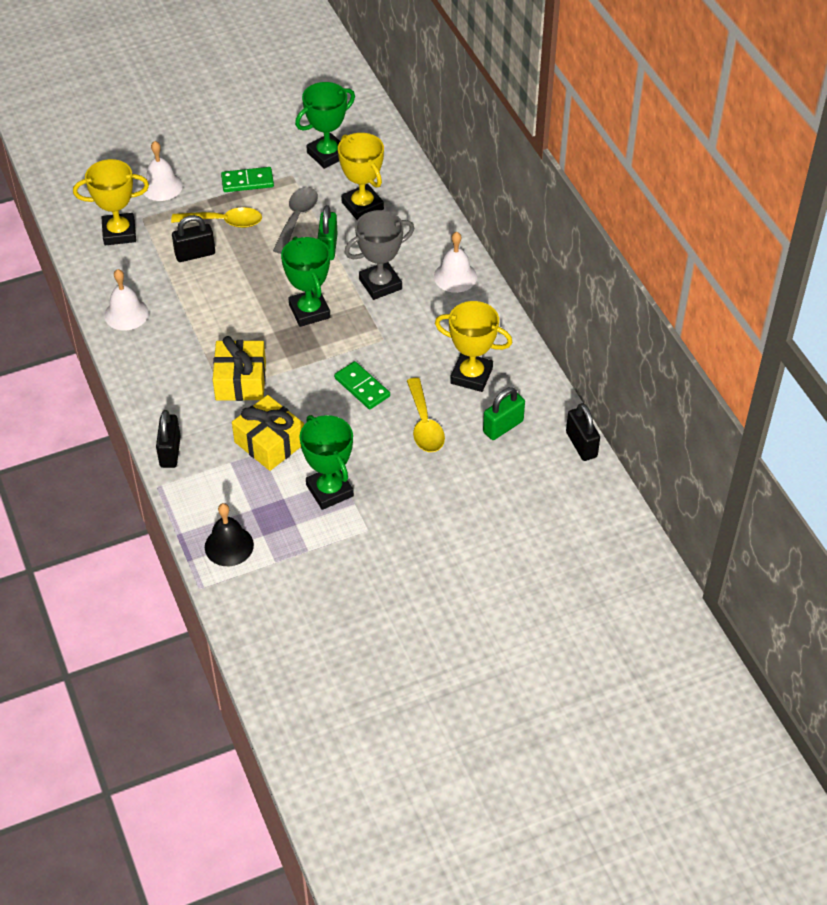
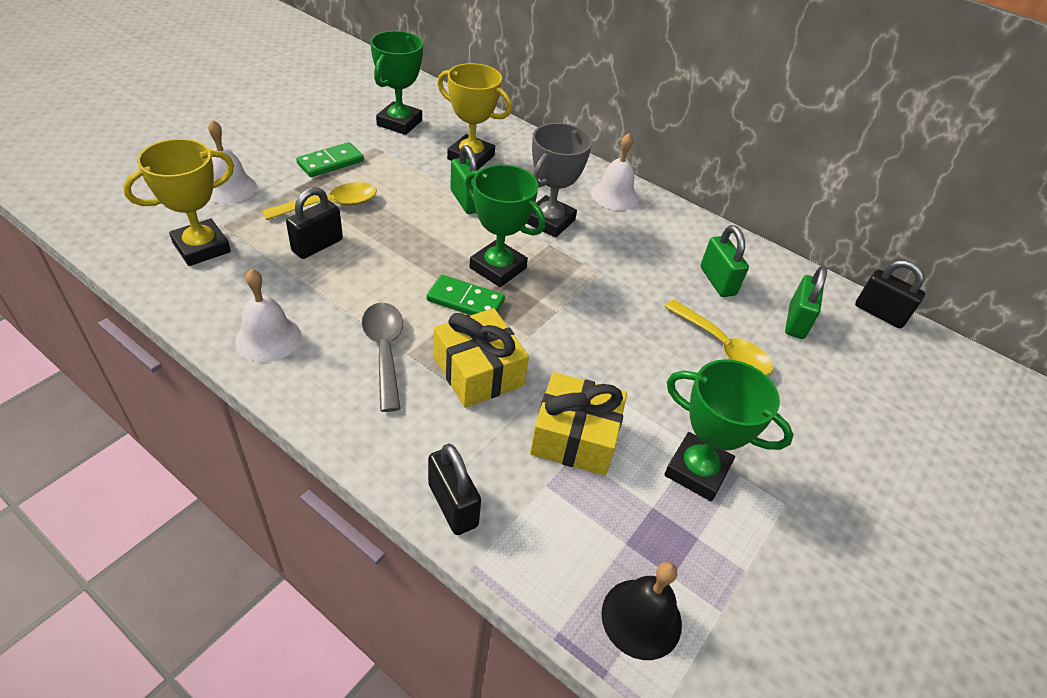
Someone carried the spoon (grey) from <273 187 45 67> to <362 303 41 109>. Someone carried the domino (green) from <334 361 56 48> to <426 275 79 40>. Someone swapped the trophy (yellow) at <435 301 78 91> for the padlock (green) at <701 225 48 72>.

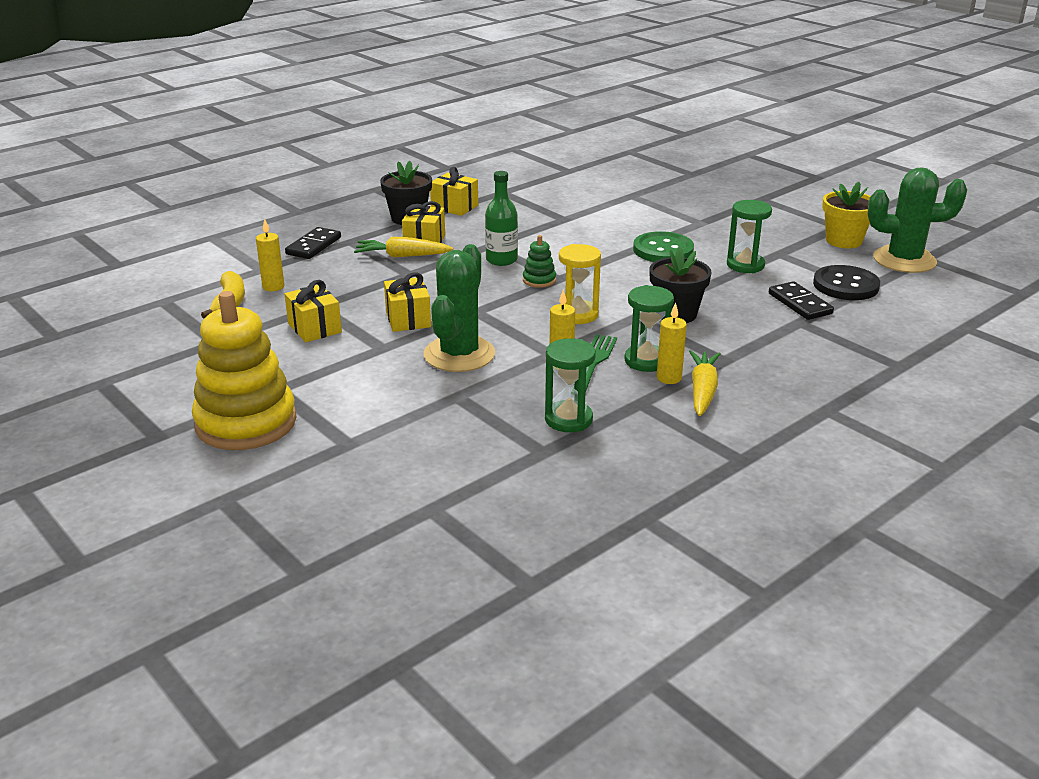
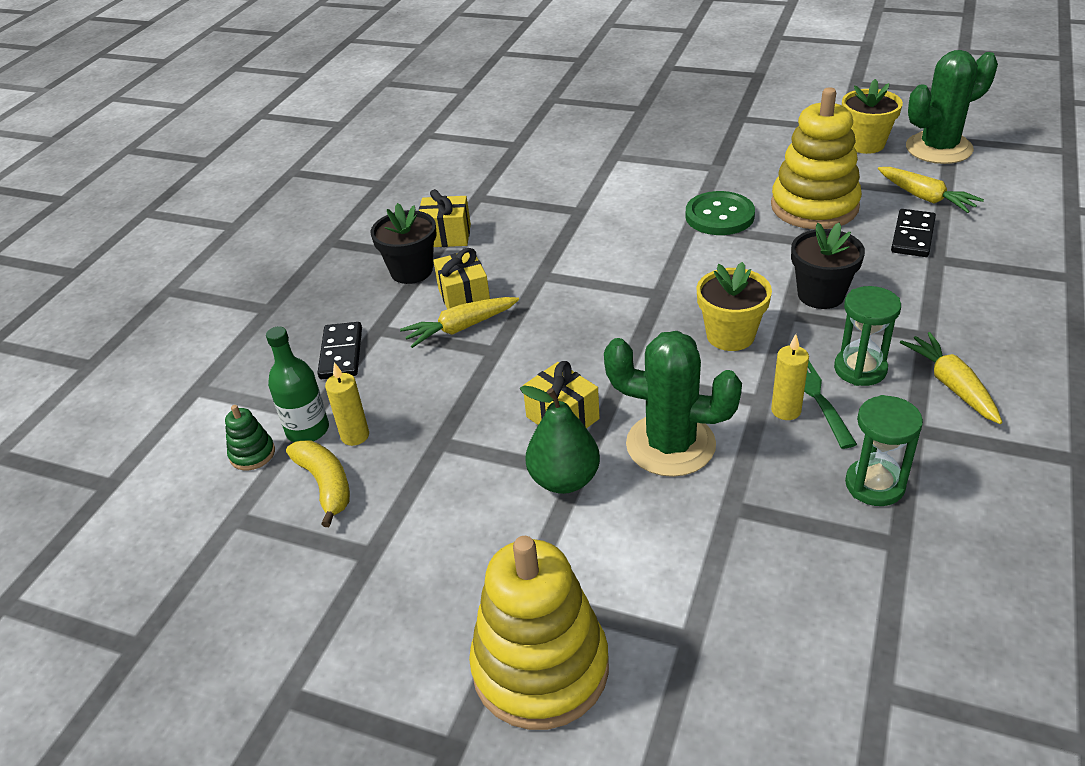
Someone took away the gift (yellow) at <284 280 58 62>. Someone took away the candle (yellow) at <657 302 30 82>. Someone put down the pear (green) at <520 386 80 108>. Someone carried the bottle (green) from <485 171 33 95> to <266 326 63 116>. Someone carried the stacking toy (green) from <523 235 33 53> to <225 405 50 65>. Someone swapped the hourglass (yellow) at <559 244 42 80> for the flower pot (yellow) at <697 262 75 89>. Someone swapped the hourglass (green) at <727 200 45 73> for the stacking toy (yellow) at <771 87 91 142>. Someone swapped the button (black) at <813 265 67 35> for the carrot (yellow) at <878 167 106 46>. Someone rotated the cactus (green) at <424 244 71 128> by 60 degrees counterclockwise. Someone rotated the domino (black) at <769 281 65 39> by 75 degrees clockwise.

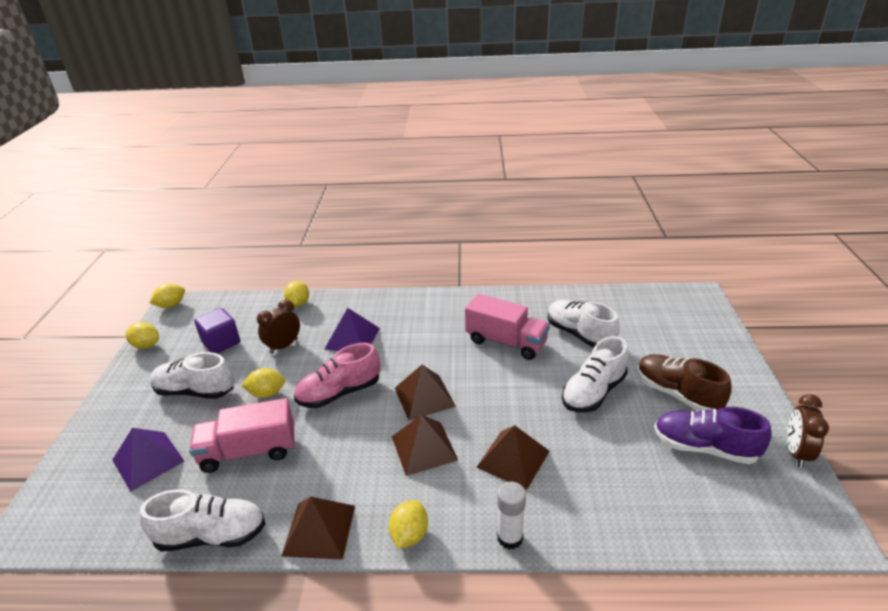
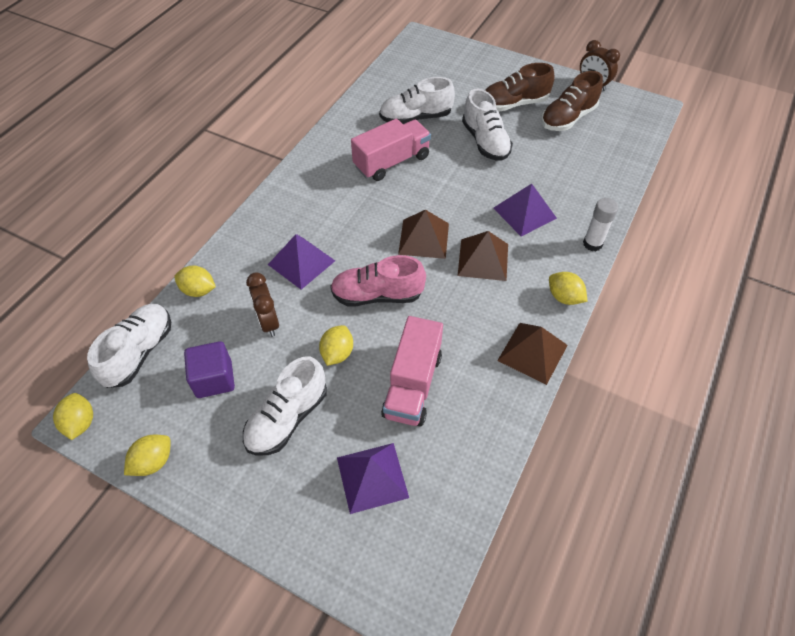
Someone carried the shoe (white) from <140 489 125 63> to <87 304 84 84>. Someone repainted the pyramid (brown) at <476 425 74 65>, which became the pyramid (purple) at <493 184 64 53>. Someone repainted the shoe (purple) at <654 407 118 57>, which became the shoe (brown) at <541 71 62 60>. Someone rotated the shoe (pink) at <294 343 86 65> by 90 degrees clockwise.

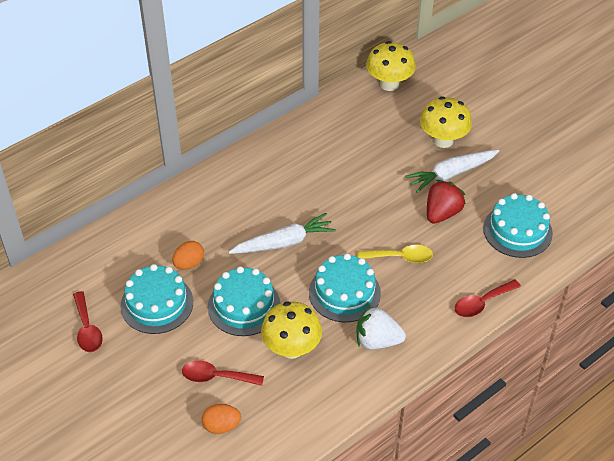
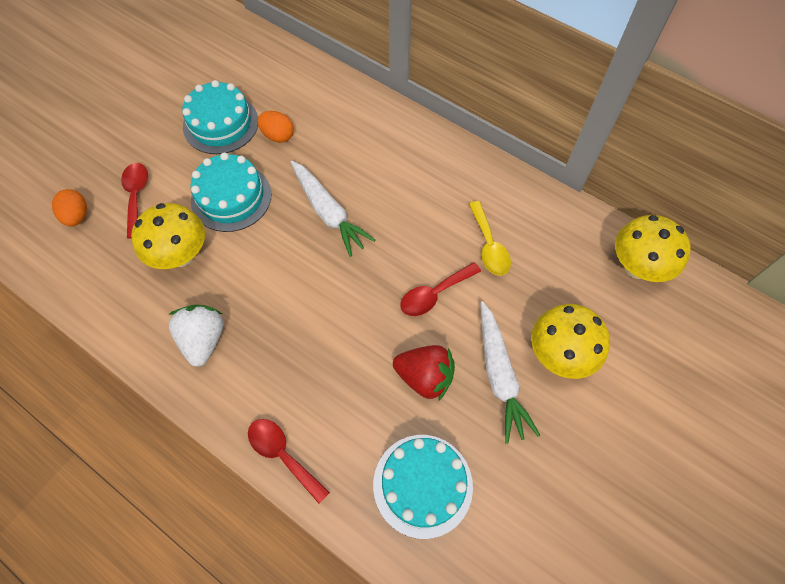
Someone took away the cake (turquoise) at <309 253 72 69>. Someone carried the spoon (red) from <73 291 30 61> to <400 262 81 54>. Someone carried the spoon (yellow) from <357 245 76 18> to <469 201 42 75>. Someone rotated the carrot (white) at <405 150 94 43> by 150 degrees counterclockwise.

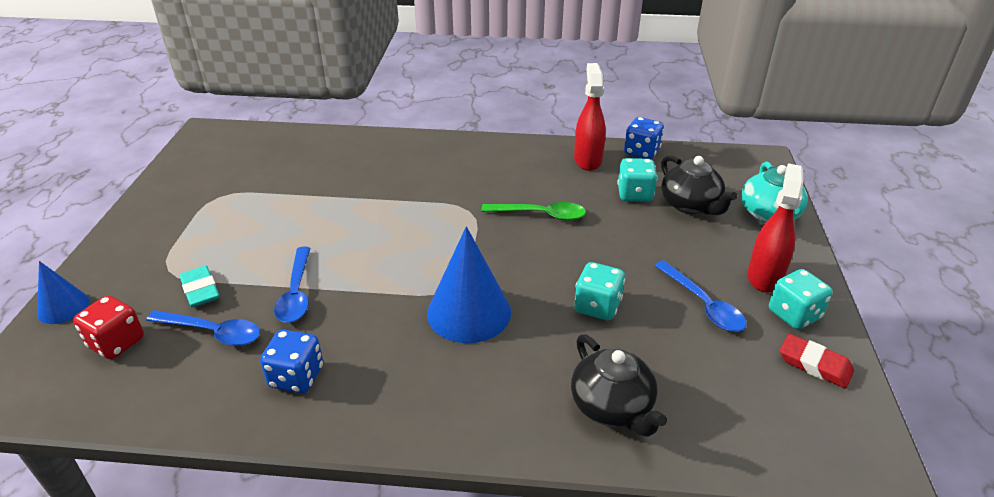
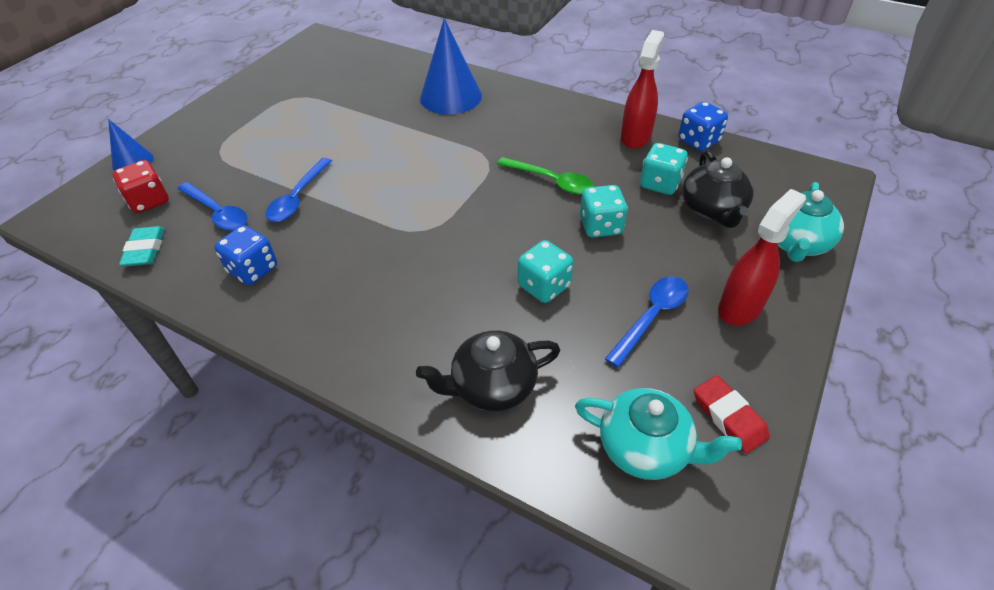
Someone put down the teapot (turquoise) at <575 388 167 92>. Someone carried the eraser (turquoise) from <179 266 41 41> to <119 226 46 40>. Someone carried the cone (blue) from <427 226 84 117> to <420 18 62 97>. Someone carried the dice (turquoise) from <769 269 64 61> to <580 185 48 53>. Someone rotated the teapot (black) at <571 334 96 103> by 75 degrees clockwise. Someone rotated the spoon (blue) at <654 260 93 72> by 135 degrees counterclockwise.

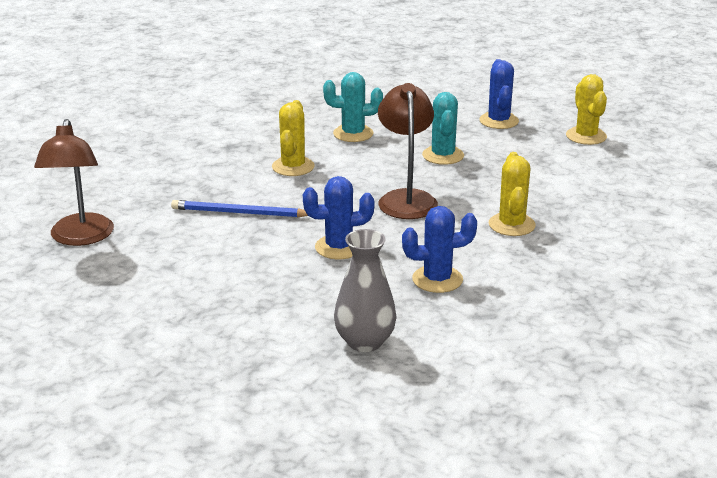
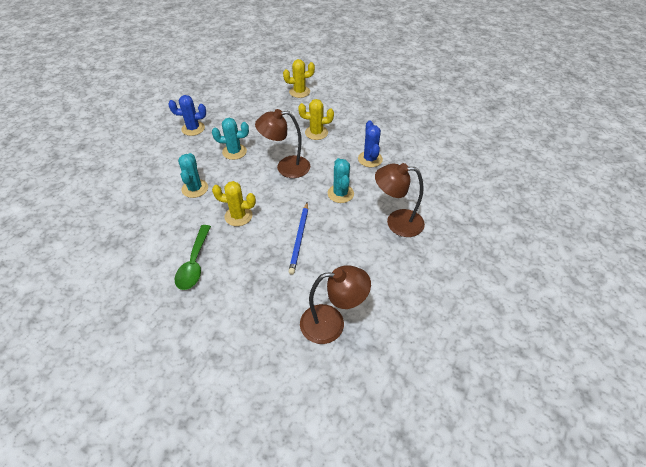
Someone took away the vase (grey) at <334 229 63 123>. Someone put down the spoon (green) at <175 225 36 65>. Someone put down the lamp (brown) at <375 163 50 74>. Someone carried the cactus (yellow) from <566 74 41 71> to <283 59 32 39>. Someone repainted the cactus (blue) at <303 176 72 83>, which became the cactus (turquoise) at <328 158 26 45>.

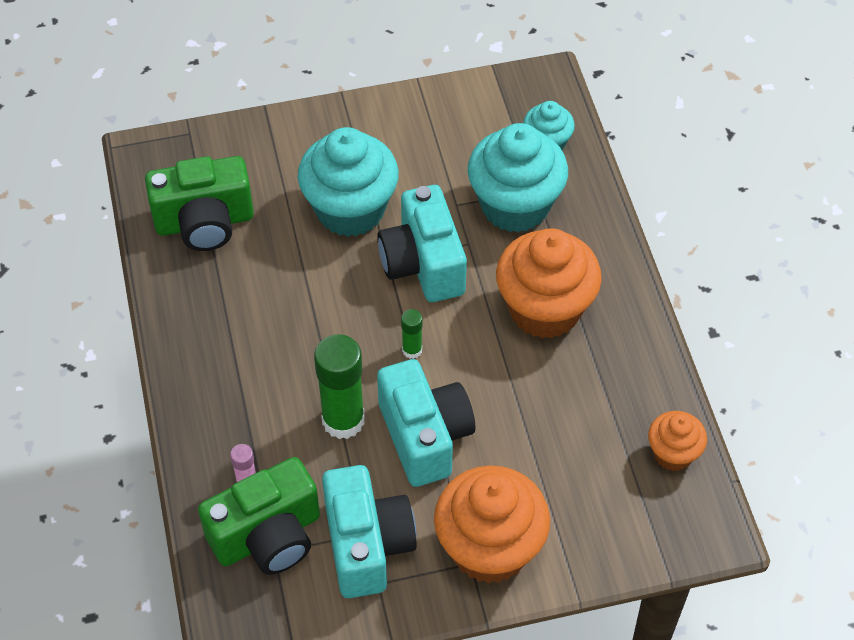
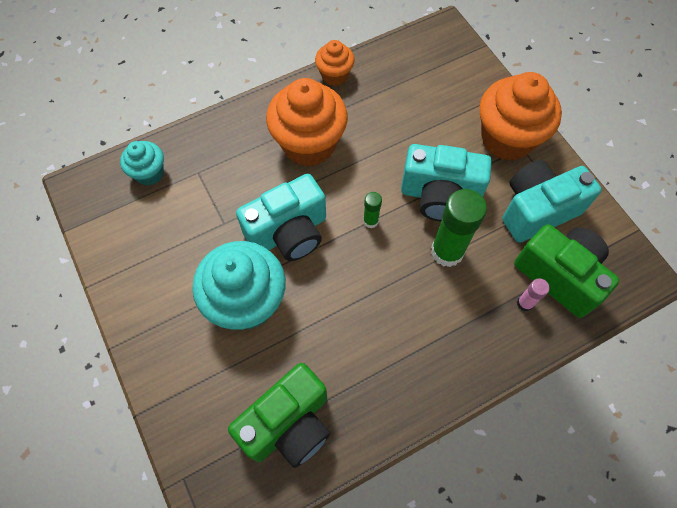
Someone took away the cupcake (turquoise) at <468 123 100 110>. Someone carried the cupcake (orange) from <648 411 59 60> to <315 40 39 46>. Someone rotated the camera (green) at <145 156 109 95> by 75 degrees clockwise. Someone rotated the camera (turquoise) at <377 359 98 128> by 135 degrees counterclockwise.

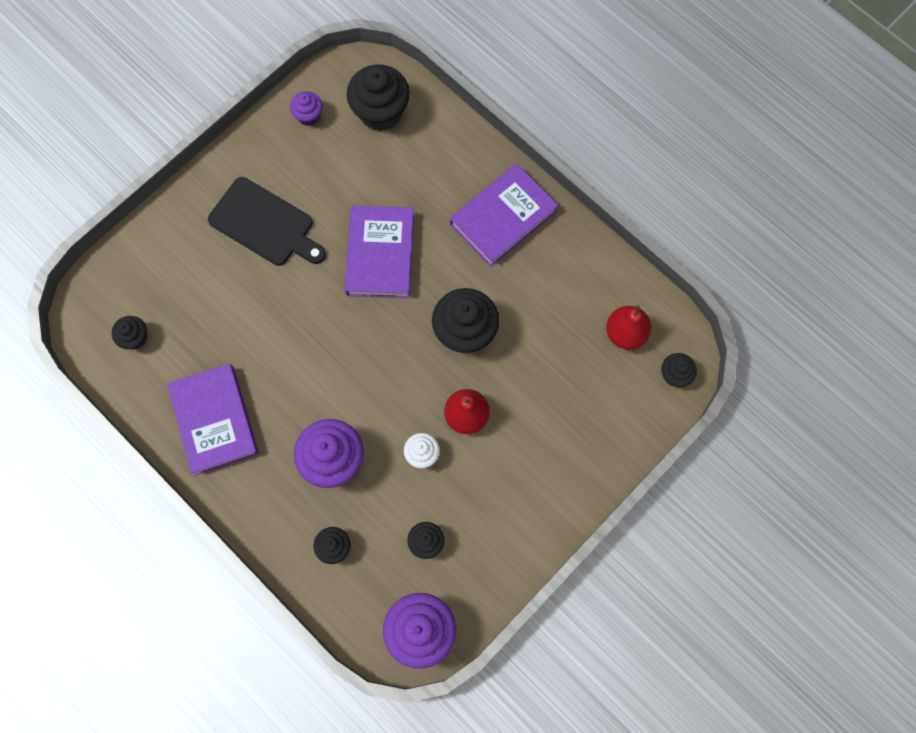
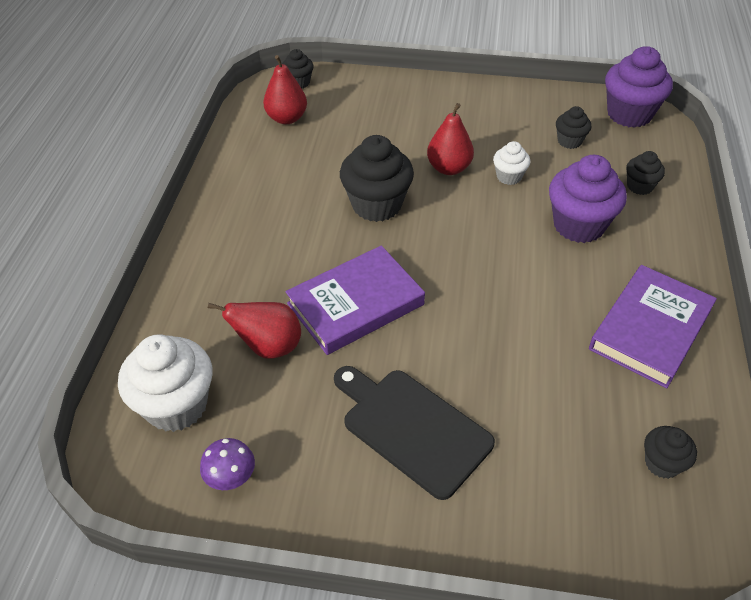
Someone took away the book (purple) at <450 164 108 103>. Someone put down the pear (red) at <208 302 93 57>. Someone swapped the cupcake (purple) at <290 91 33 35> for the mushroom (purple) at <200 438 55 52>. Someone repainted the cupcake (black) at <347 64 63 67>, which became the cupcake (white) at <118 334 94 98>. Someone rotated the cutting board (black) at <208 177 118 89> by 45 degrees counterclockwise.

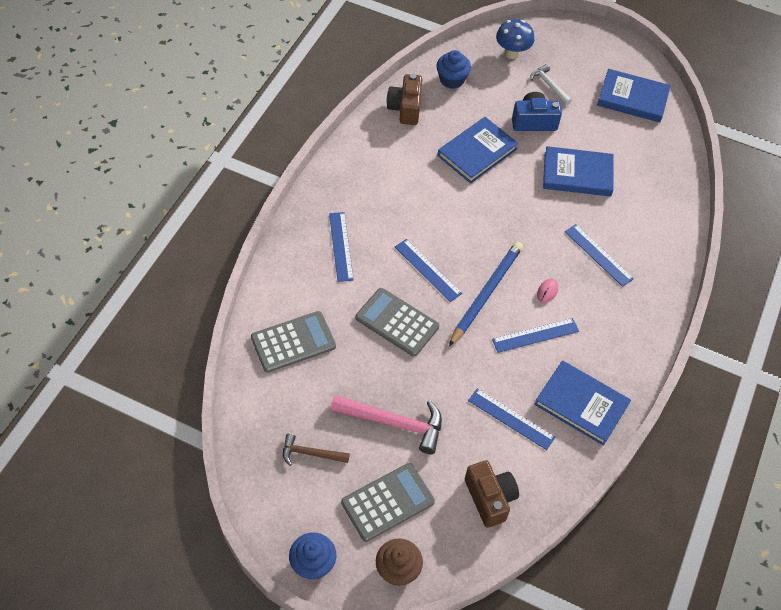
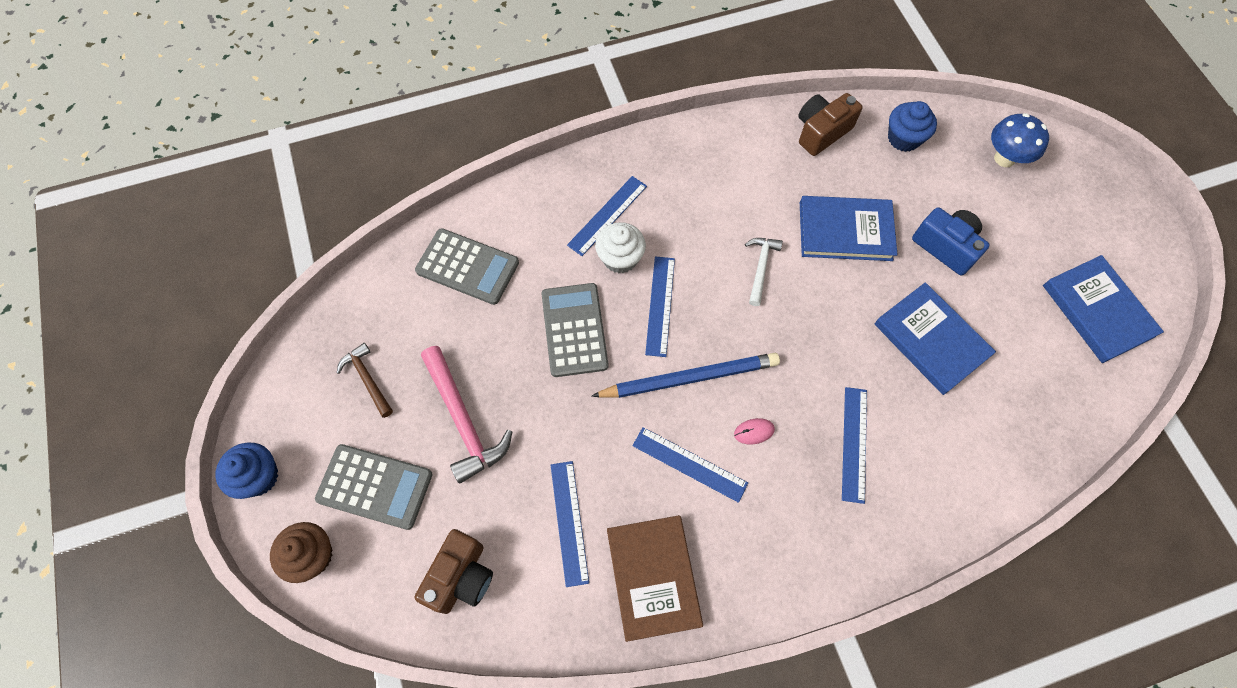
Someone put down the cupcake (white) at <595 222 51 51>. Someone carried the hammer (white) from <530 64 42 41> to <745 238 38 68>. Someone repainted the book (blue) at <534 360 97 86>, which became the book (brown) at <607 515 96 127>.

